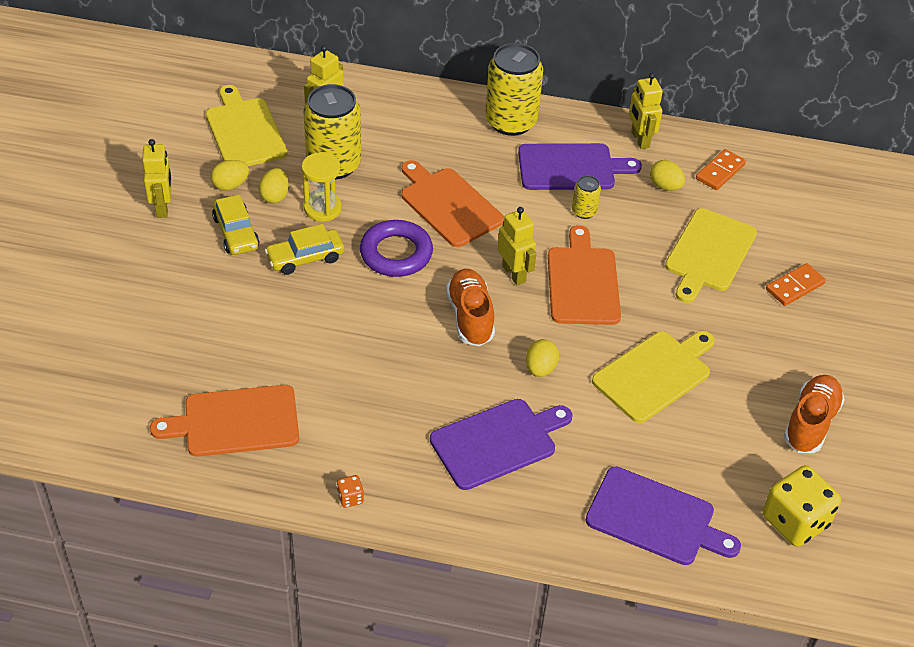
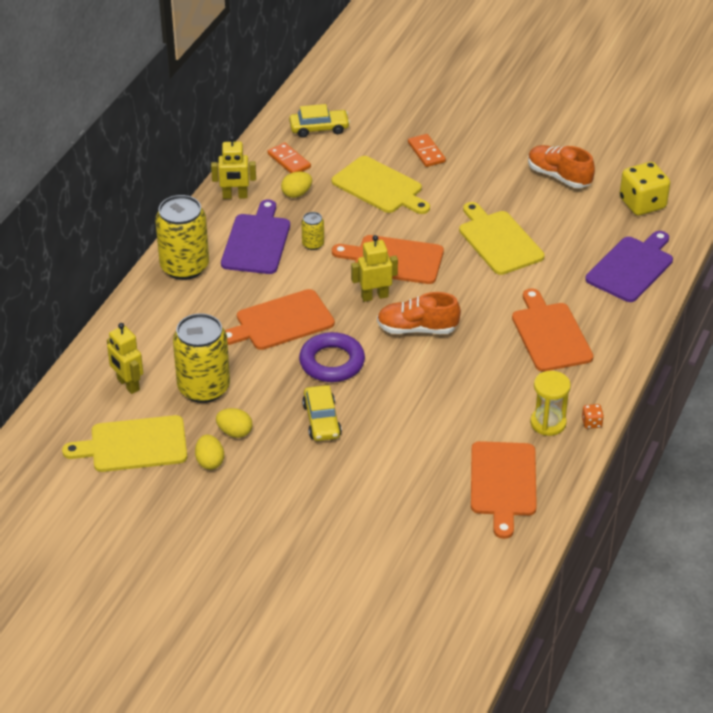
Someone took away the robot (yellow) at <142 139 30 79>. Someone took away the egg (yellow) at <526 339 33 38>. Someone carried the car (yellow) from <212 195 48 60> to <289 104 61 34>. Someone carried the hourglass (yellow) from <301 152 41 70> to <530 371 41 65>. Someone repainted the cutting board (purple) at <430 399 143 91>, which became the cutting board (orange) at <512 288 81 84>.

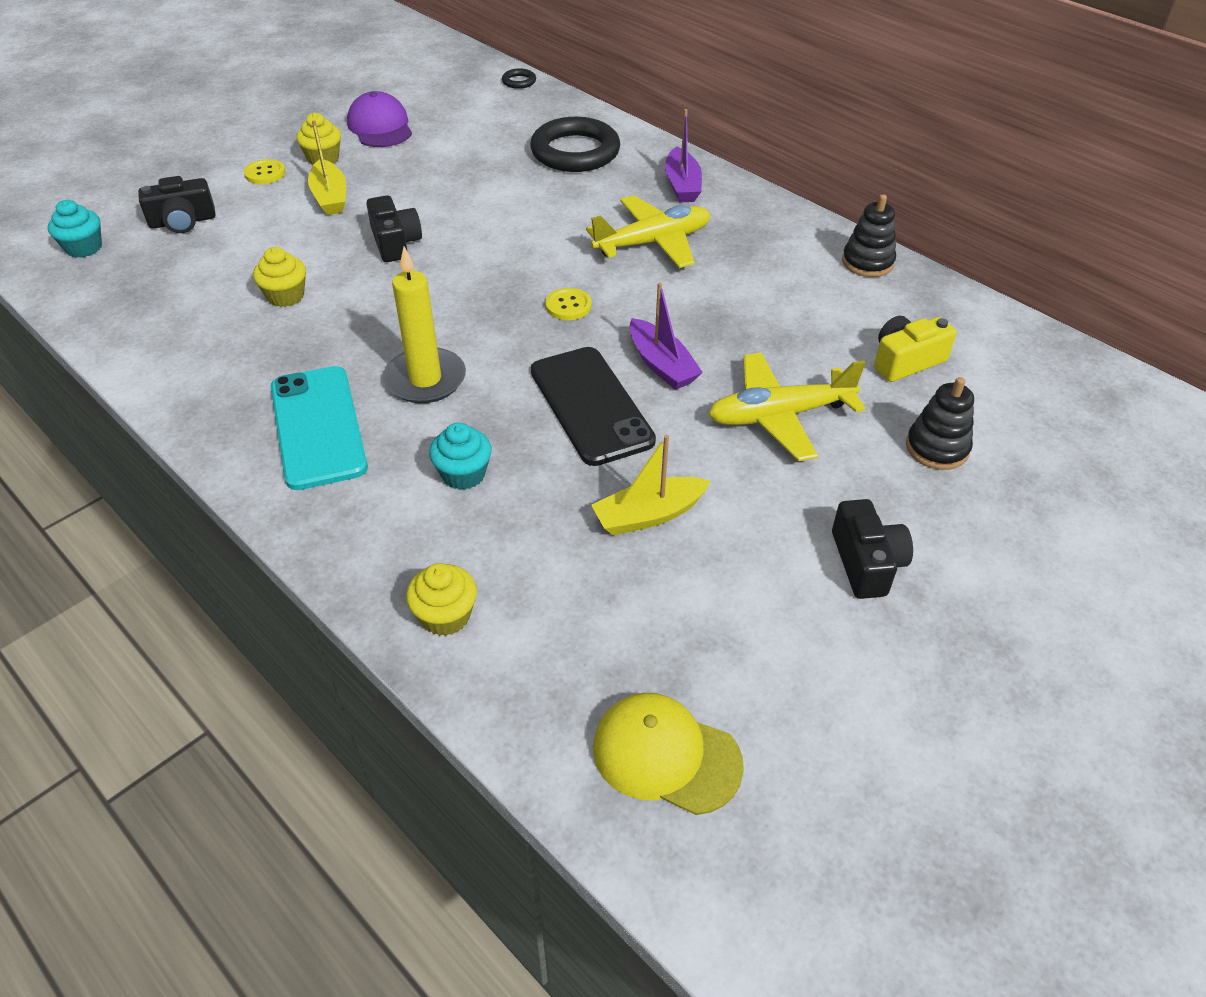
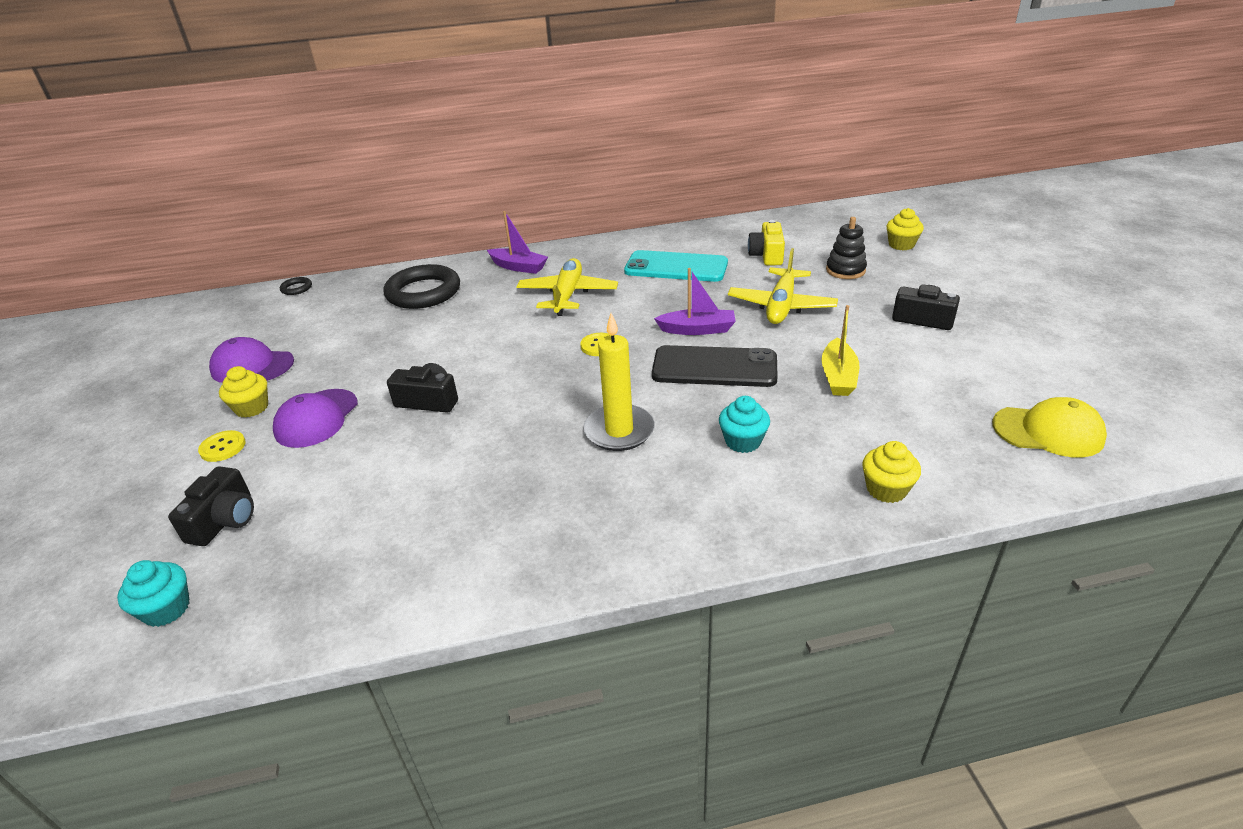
Someone took away the stacking toy (black) at <842 194 54 83>. Someone carried the cupcake (yellow) from <253 247 53 60> to <887 208 37 42>. Someone carried the phone (turquoise) from <271 366 97 124> to <624 250 104 32>. Someone swapped the boat (yellow) at <308 120 38 95> for the cap (purple) at <273 389 85 59>. Someone rotated the cap (yellow) at <593 693 151 122> by 135 degrees counterclockwise.

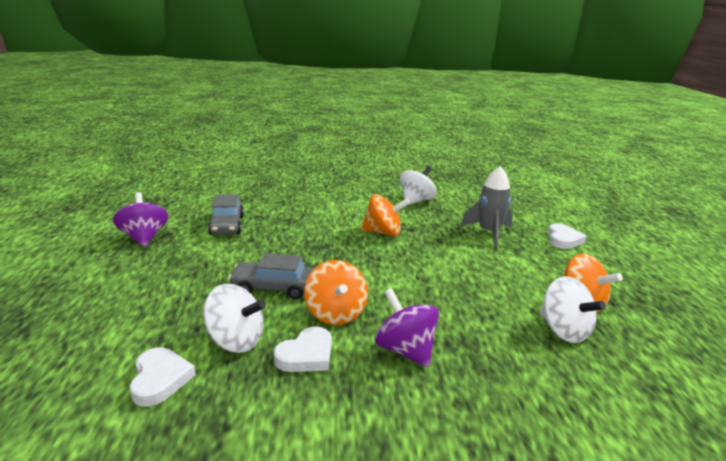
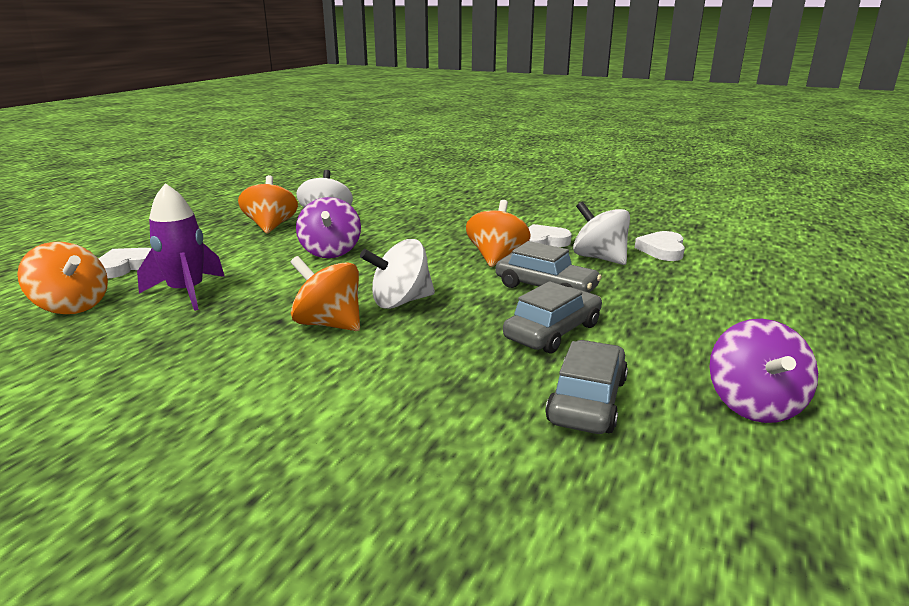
Someone put down the spinning top (orange) at <17 242 91 72>. Someone put down the car (grey) at <503 281 99 72>. Someone carried the spinning top (purple) from <375 288 64 79> to <296 197 65 61>. Someone carried the spinning top (white) from <400 166 37 39> to <360 239 75 70>. Someone repainted the rocket (grey) at <461 166 52 81>, which became the rocket (purple) at <137 183 88 128>.

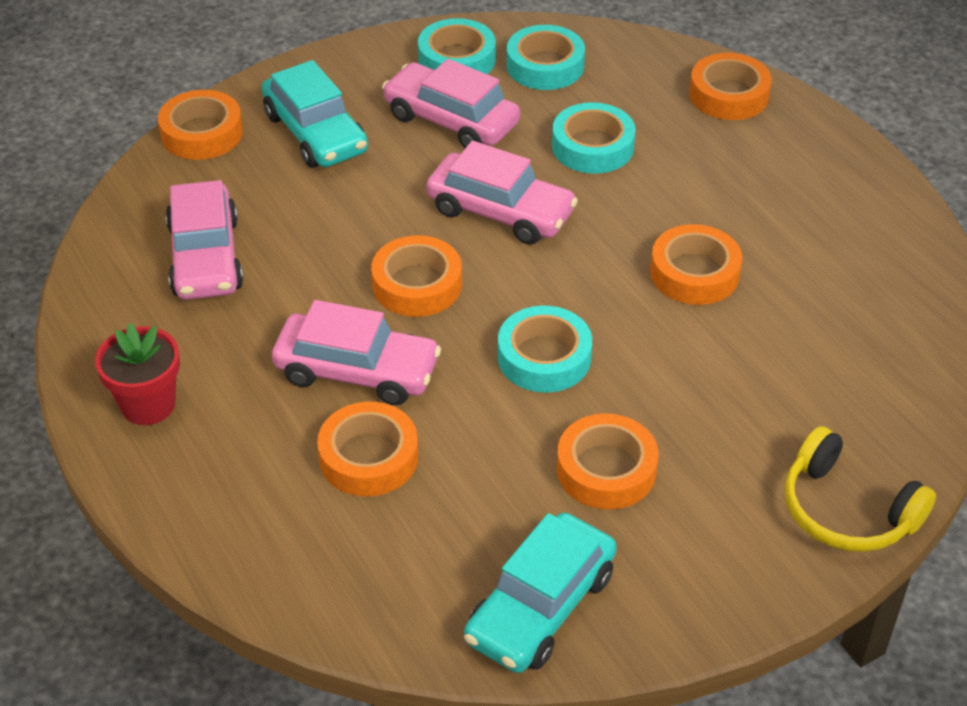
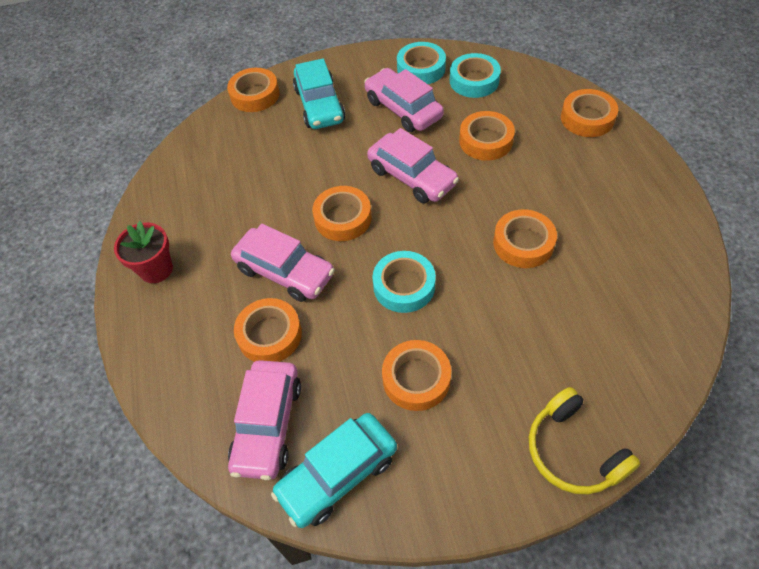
Someone carried the car (pink) from <165 180 78 120> to <228 360 73 120>. Someone repainted the tape (turquoise) at <552 102 84 72>, which became the tape (orange) at <459 111 56 50>.

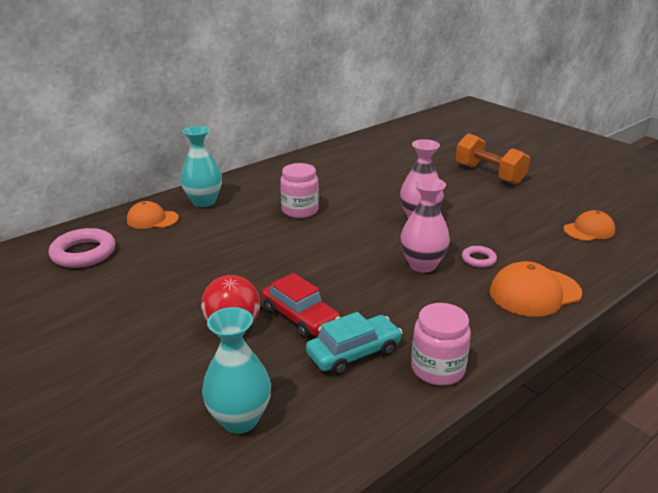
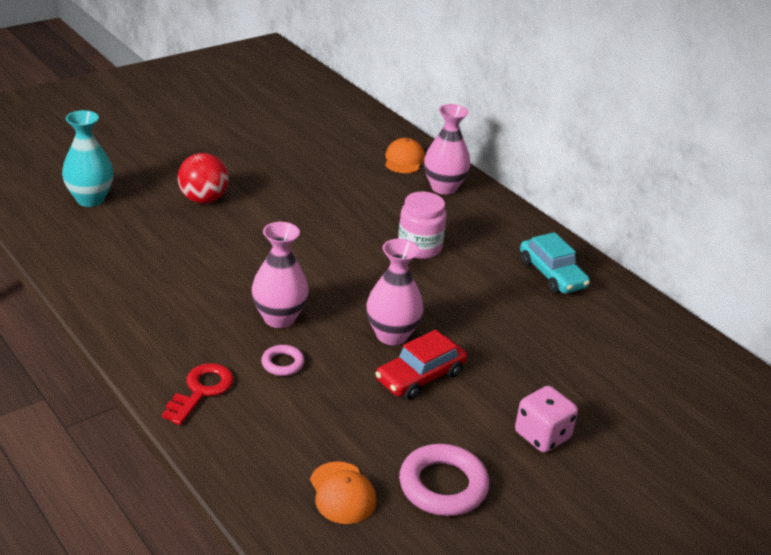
Someone took away the jar (pink) at <411 303 60 83>. Someone carried the ring (pink) from <49 228 67 40> to <399 444 90 72>. Someone carried the car (red) from <262 273 79 65> to <375 330 92 70>. Someone carried the car (turquoise) from <306 312 97 63> to <520 232 70 62>. Someone swapped the dumbbell (orange) at <456 133 74 51> for the dice (pink) at <515 386 63 67>. Someone swapped the cap (orange) at <490 261 92 56> for the key (red) at <162 363 72 62>. Someone repainted the vase (turquoise) at <181 126 41 81>, which became the vase (pink) at <424 104 46 91>.

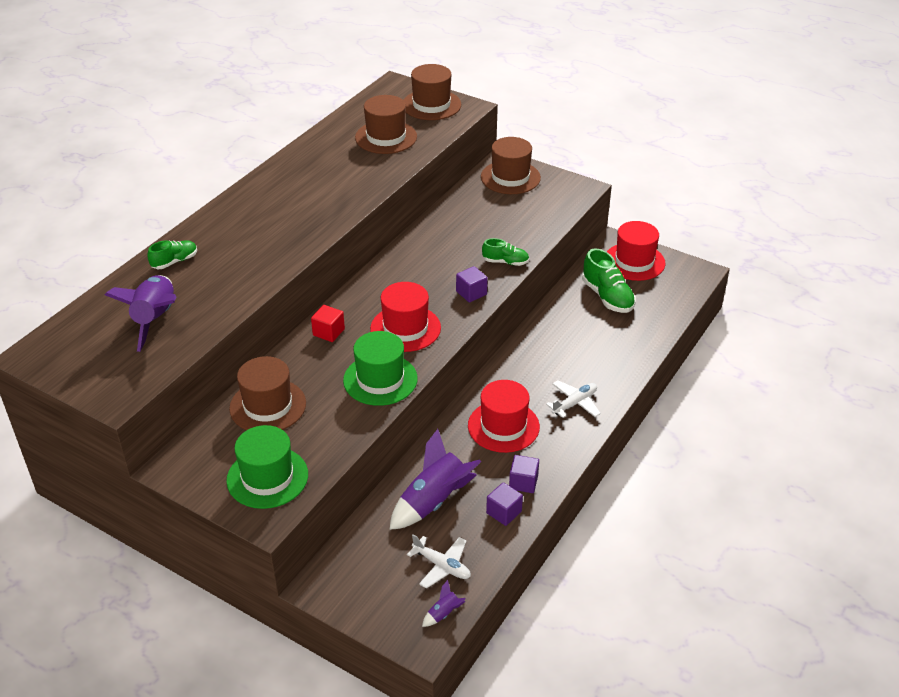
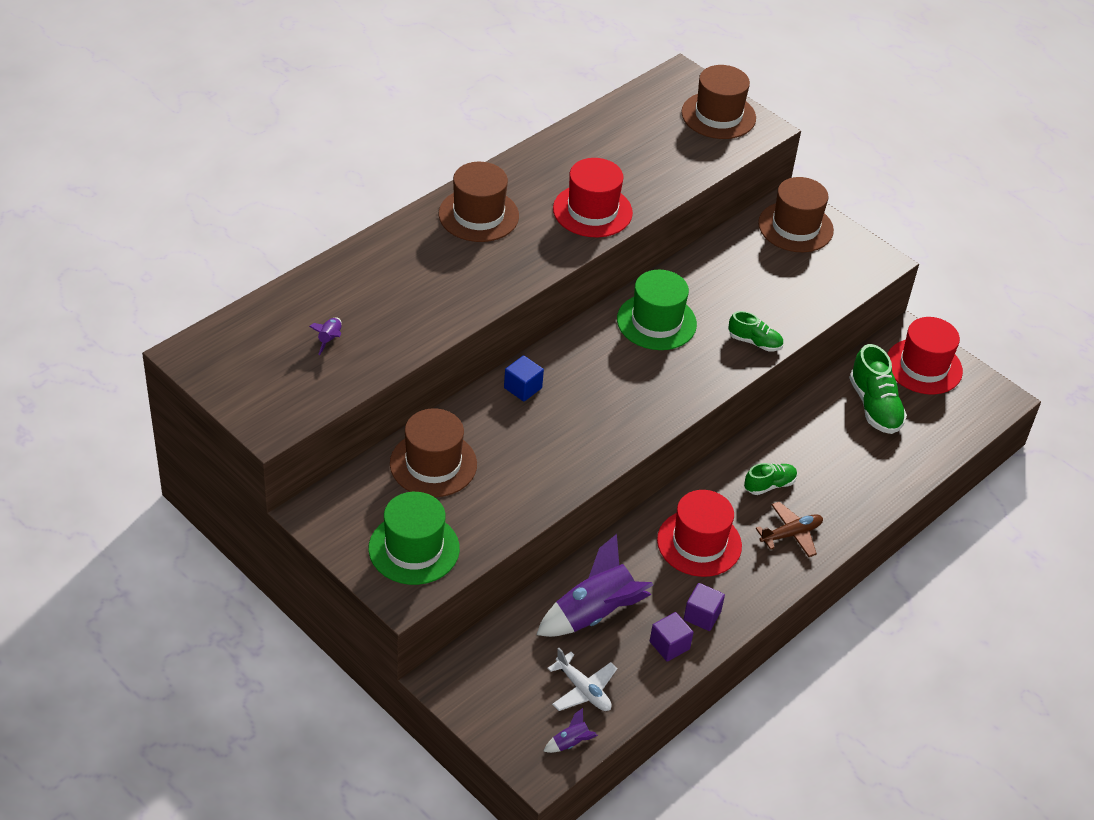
Someone took away the cube (purple) at <456 266 32 37>. Someone carried the shoe (green) from <147 240 50 29> to <744 463 53 32>. Someone carried the hat (green) from <343 331 75 75> to <617 270 80 80>. Someone carried the hat (brown) from <355 95 62 59> to <439 162 80 80>. Someone carried the hat (red) from <370 282 71 70> to <553 158 80 79>. Someone repainted the cube (red) at <311 305 34 37>, which became the cube (blue) at <504 355 40 46>. Someone repainted the plane (white) at <546 380 55 38>, which became the plane (brown) at <756 502 67 55>. Someone scaled the rocket (purple) at <105 275 71 77> by 0.43.

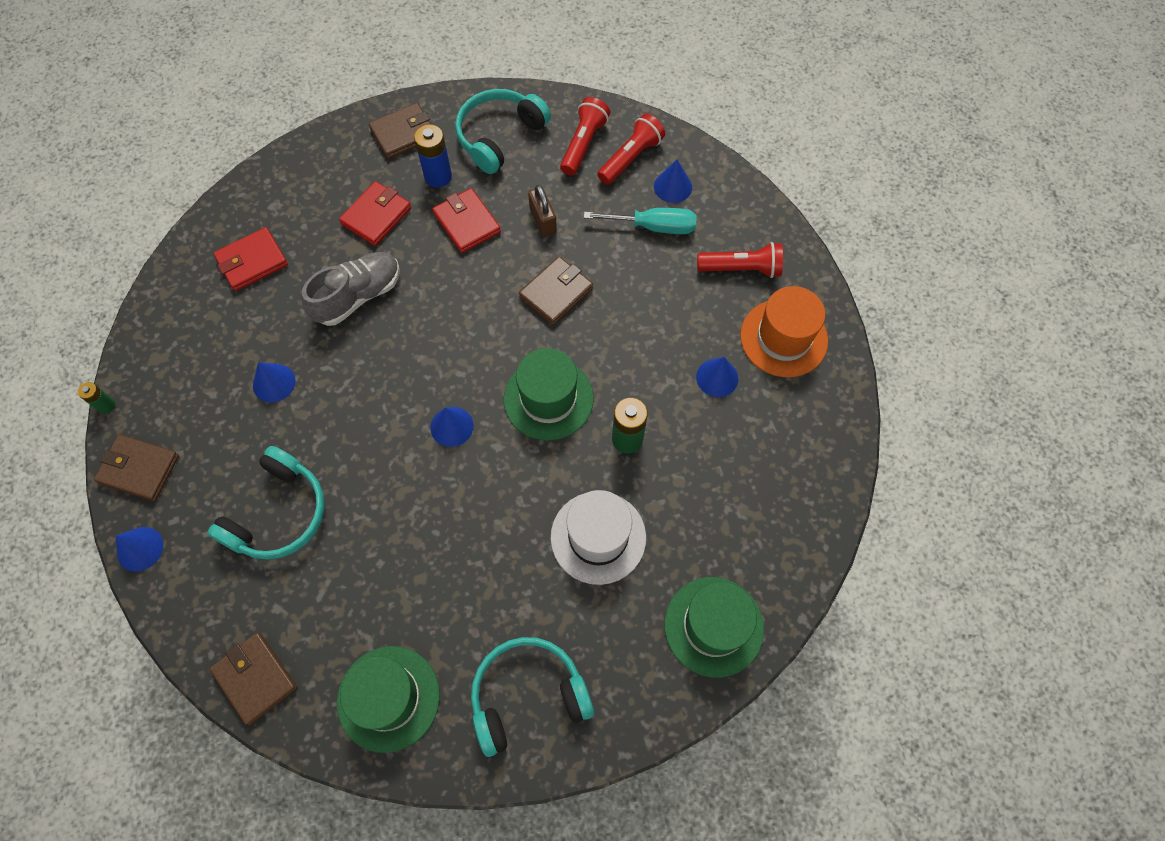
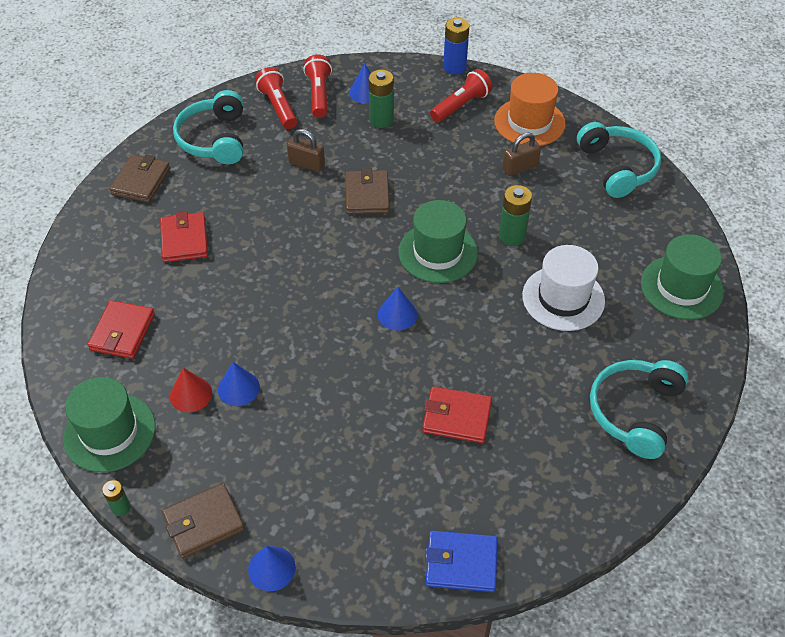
Someone took away the shoe (grey) at <302 252 98 74>. Someone put down the cone (red) at <170 368 42 44>. Someone carried the headphones (turquoise) from <208 446 117 114> to <577 122 84 76>. Someone carried the hat (green) from <337 646 103 107> to <63 377 92 95>. Someone carried the battery (blue) from <414 124 38 63> to <443 18 26 57>. Someone carried the wallet (red) from <432 188 69 65> to <422 386 70 57>. Someone swapped the screwdriver (turquoise) at <584 208 113 26> for the battery (green) at <368 70 26 58>. Someone swapped the cone (blue) at <696 357 42 40> for the padlock (brown) at <503 132 38 44>. Someone repainted the wallet (brown) at <210 633 87 92>, which became the wallet (blue) at <425 530 73 62>.

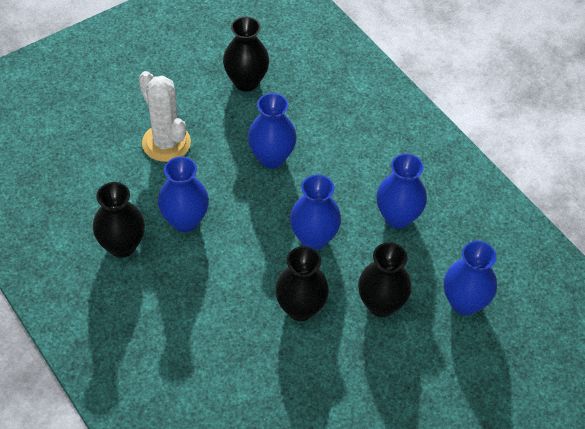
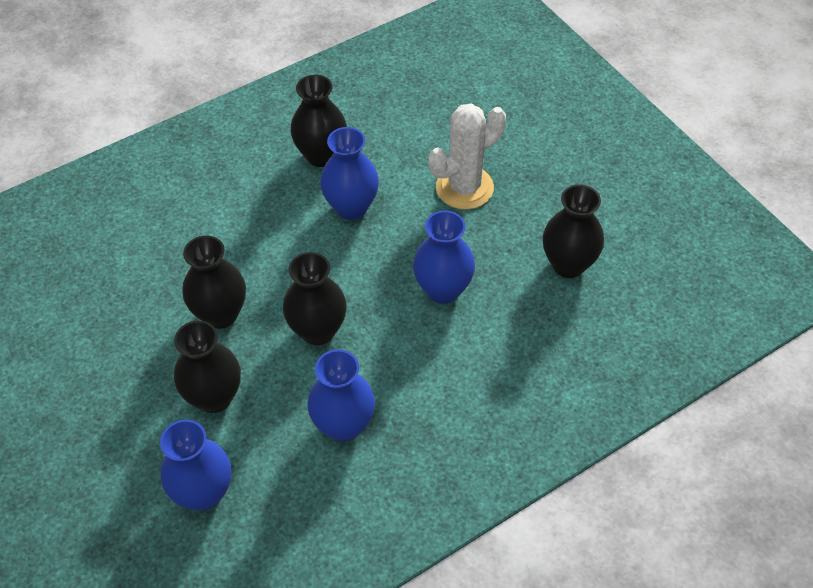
Someone repainted the vase (blue) at <290 175 51 75>, which became the vase (black) at <283 252 64 93>.

